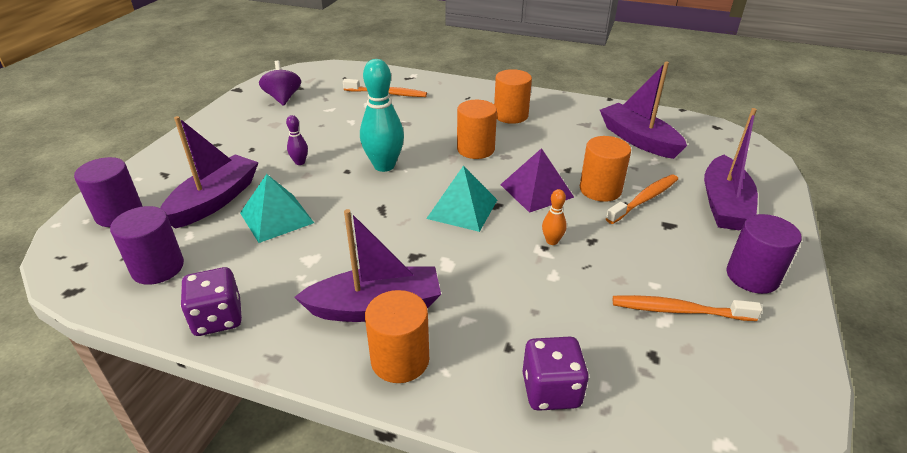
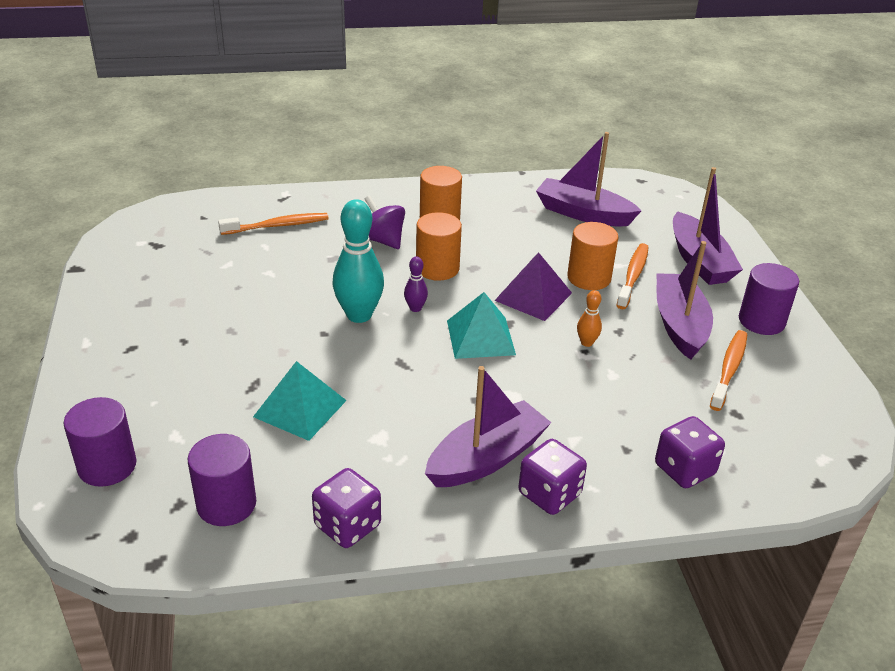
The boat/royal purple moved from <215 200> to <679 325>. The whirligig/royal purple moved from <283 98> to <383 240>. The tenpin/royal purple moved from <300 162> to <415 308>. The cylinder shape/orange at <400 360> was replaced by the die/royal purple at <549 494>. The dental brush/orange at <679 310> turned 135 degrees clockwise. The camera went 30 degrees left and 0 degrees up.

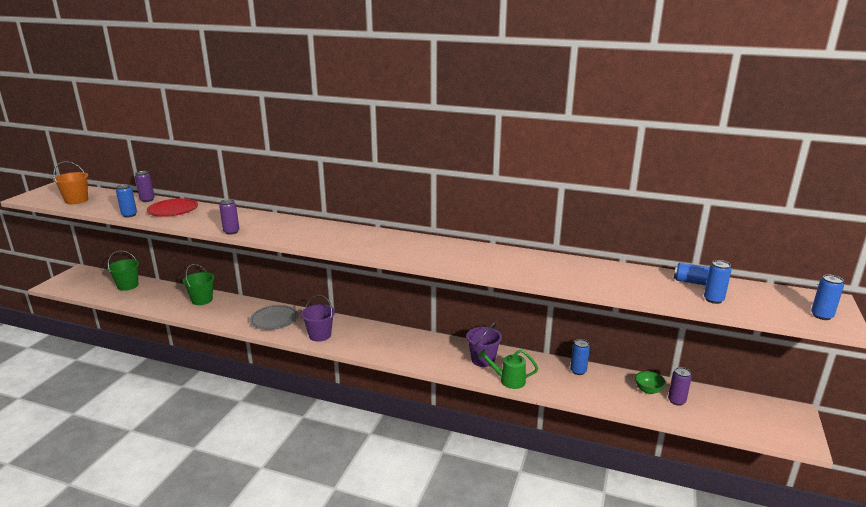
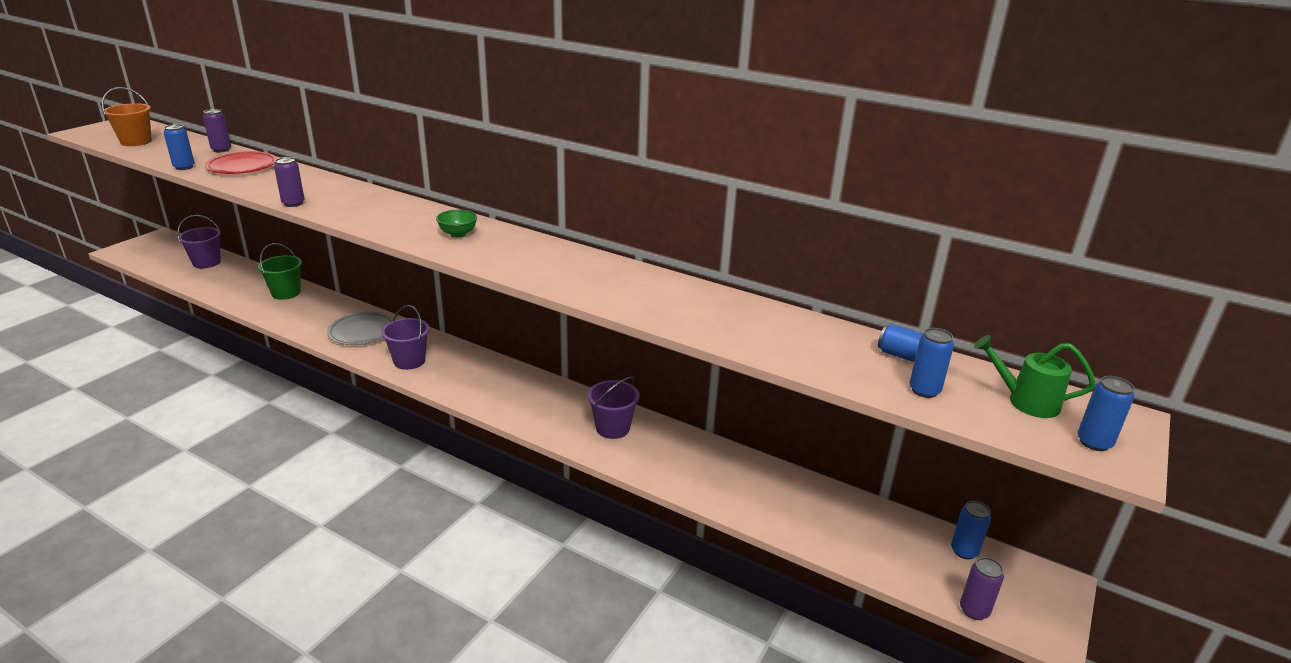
The watering pot/green moved from <508 380> to <1025 401>. The tin/blue moved from <578 371> to <964 551>. The serving bowl/green moved from <648 390> to <458 234>. The tin/royal purple moved from <676 401> to <974 610>. The pail/green at <128 286> became the pail/royal purple at <206 262>. The camera went 10 degrees right and 5 degrees up.

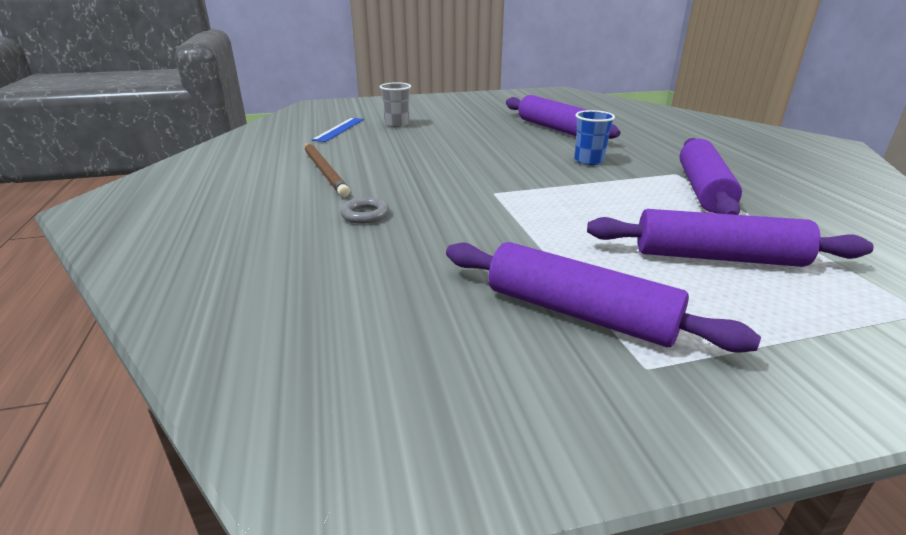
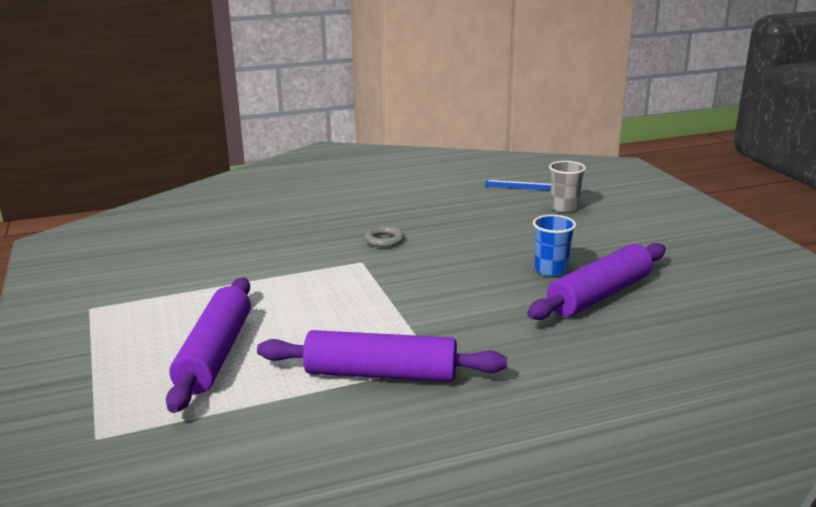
The wooden pencil/brown at <325 171> disappeared. The rolling pin/royal purple at <579 313> disappeared. The ring/gray moved from <365 214> to <384 240>. The tumbler/blue moved from <588 161> to <551 270>. The camera went 85 degrees right and 5 degrees down.

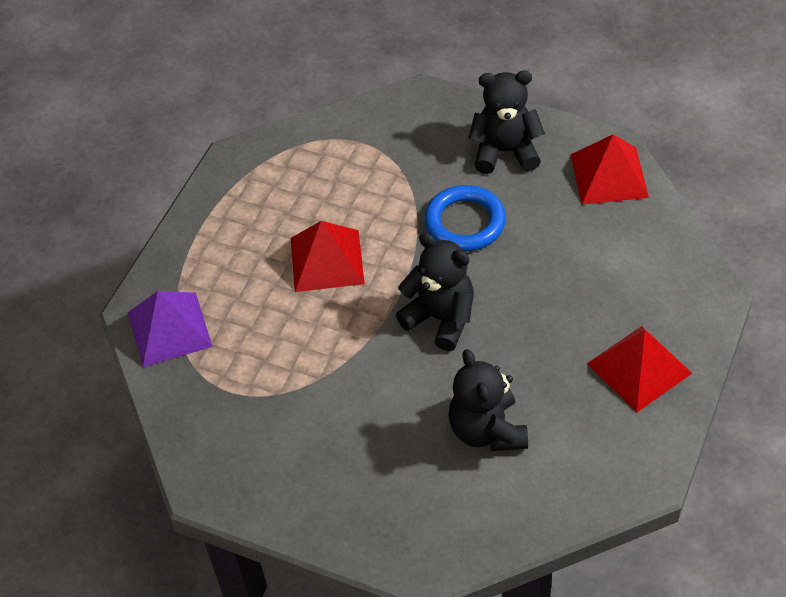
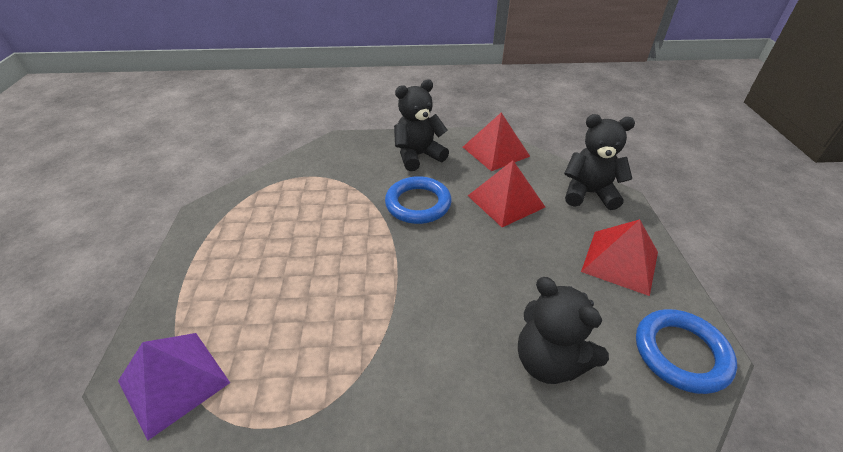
The ring/blue at <681 353> appeared. The pyramid/red moved from <326 260> to <505 201>. The stuffed bear/jet-black moved from <440 318> to <589 193>. The camera went 30 degrees left and 10 degrees down.

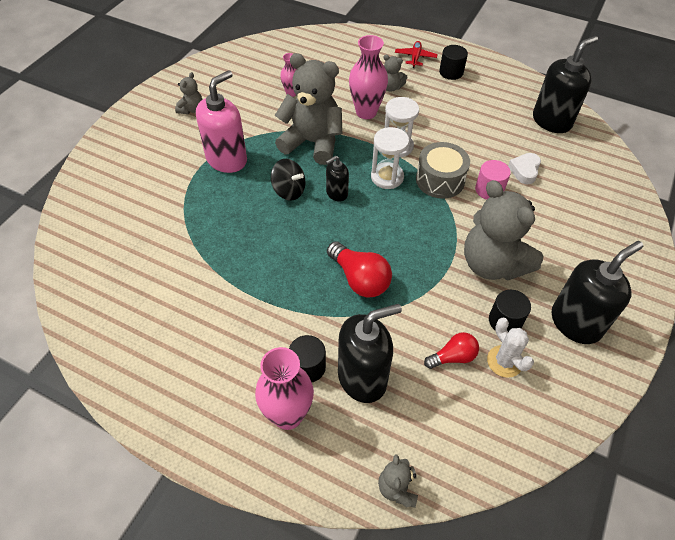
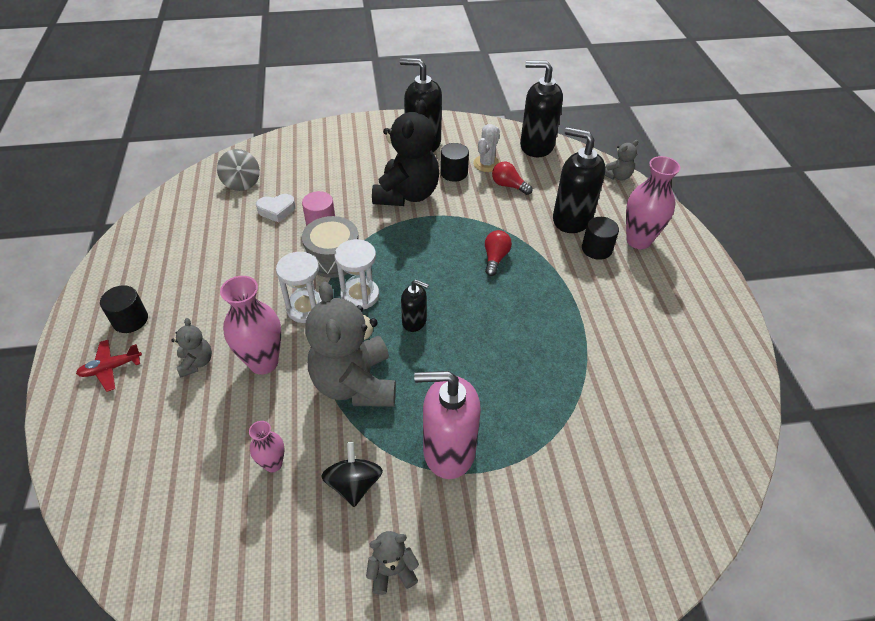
The whirligig/gray at <242 183> appeared. The whirligig/jet-black moved from <289 191> to <354 484>. The pump bottle/jet-black moved from <551 121> to <536 146>. The stuffed bear/gray at <492 264> became the stuffed bear/jet-black at <407 194>. The light bulb/red at <360 279> changed to 0.63 times the size. The camera went 125 degrees left and 5 degrees down.

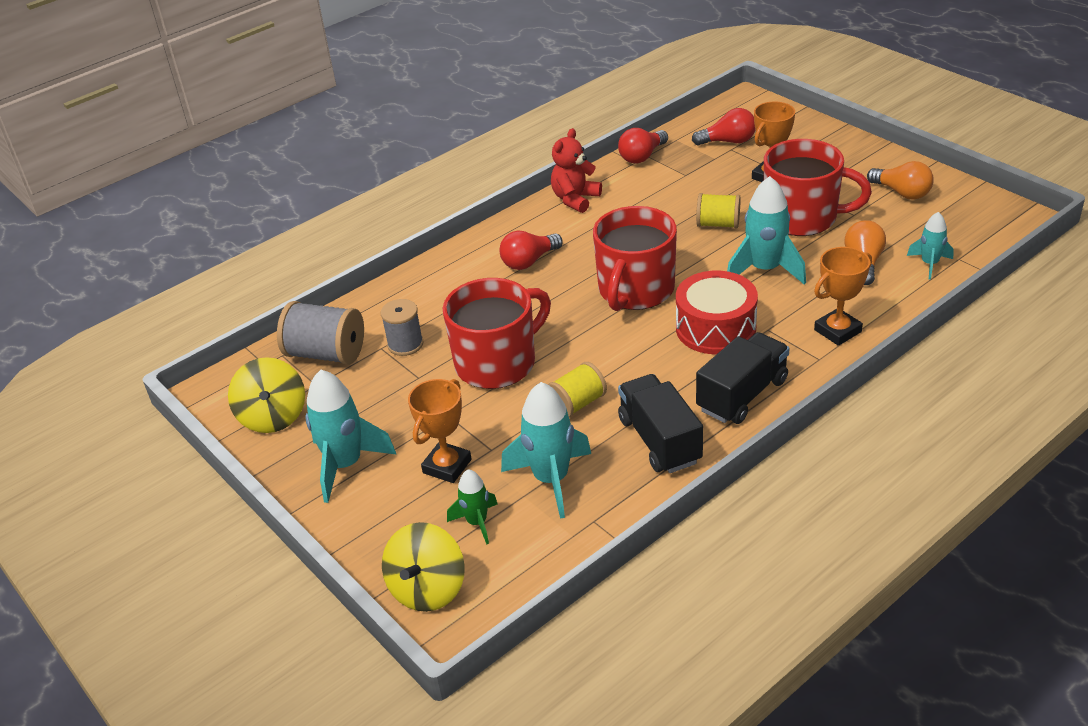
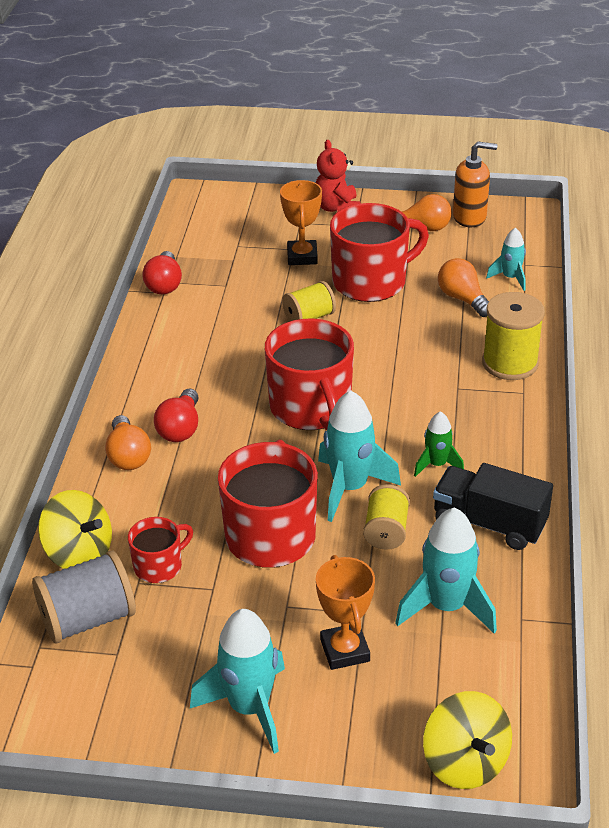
The drum/red at <715 328> disappeared. The light bulb/red at <728 141> disappeared. The toy truck/jet-black at <742 395> disappeared. The light bulb/orange at <128 456> appeared. The pump bottle/orange at <470 217> appeared. The whirligig/yellow moved from <273 417> to <79 553>. The toy rocket/green moved from <477 522> to <437 465>. The stuffed bear/red moved from <575 199> to <337 208>. The toy rocket/turquoise moved from <765 270> to <350 488>. The spool/gray at <405 344> was replaced by the coffee mug/red at <159 566>. The award cup/orange at <837 331> was replaced by the spool/yellow at <510 363>. The camera went 45 degrees left and 0 degrees up.

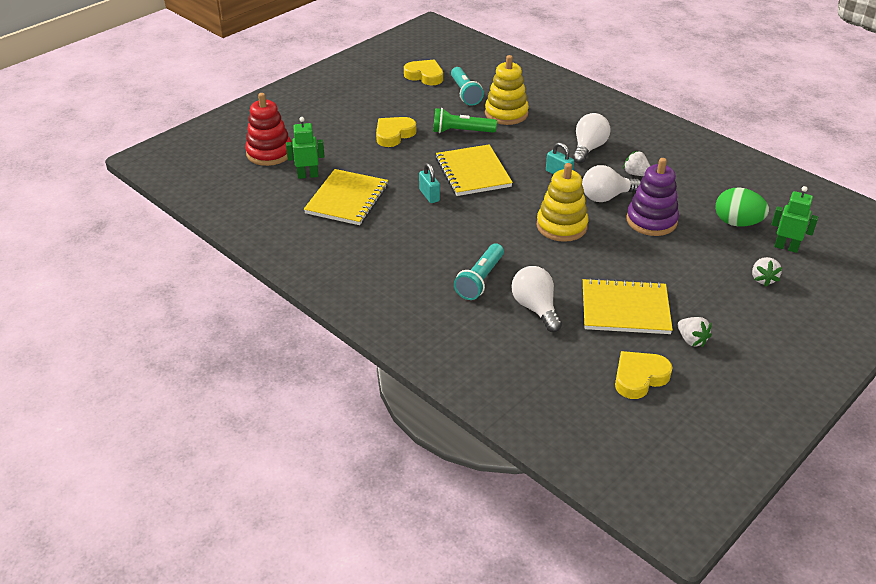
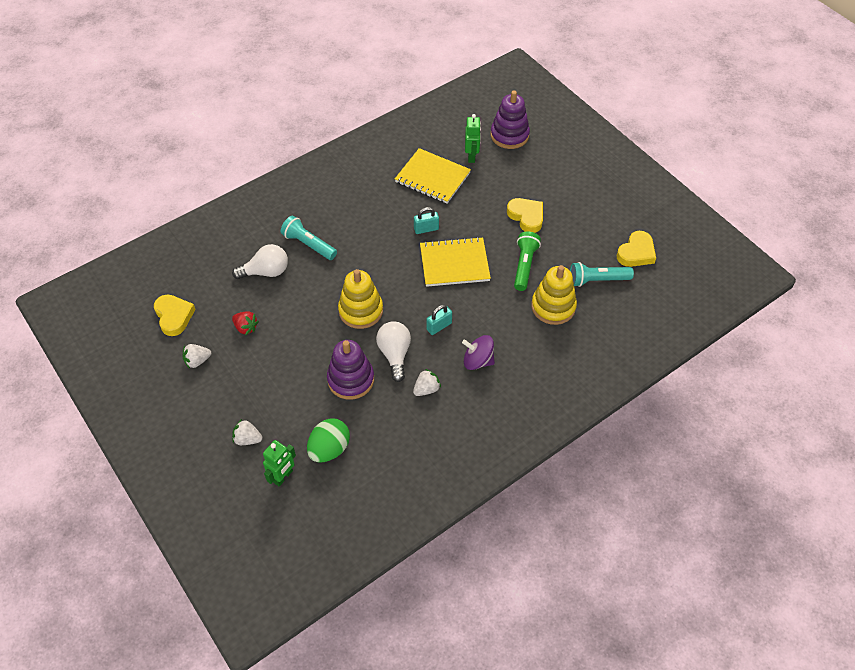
The light bulb/white at <588 148> was replaced by the whirligig/royal purple at <478 361>. The exercise book/yellow at <625 309> was replaced by the toy strawberry/red at <246 327>. The ring stacker/red at <269 153> became the ring stacker/royal purple at <509 135>. The camera went 100 degrees right and 15 degrees up.

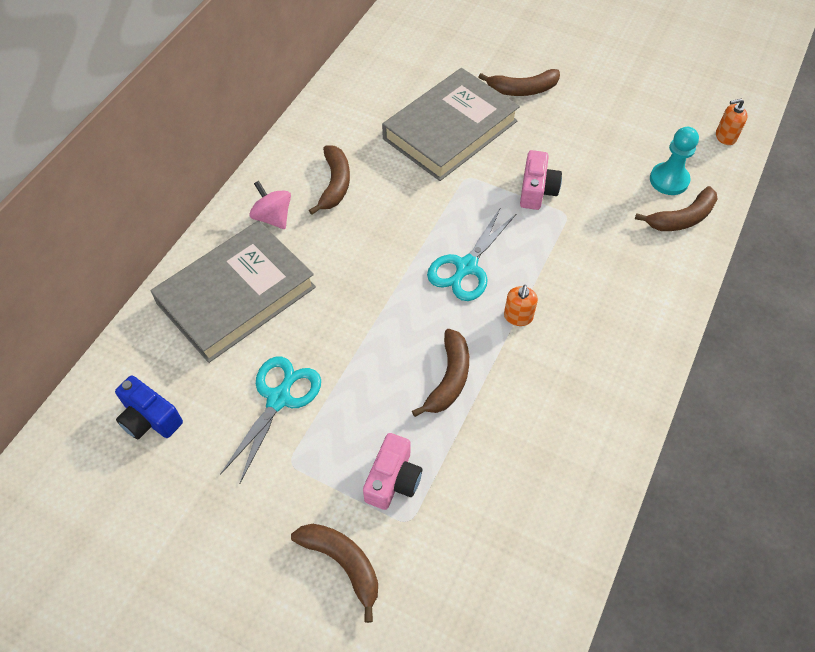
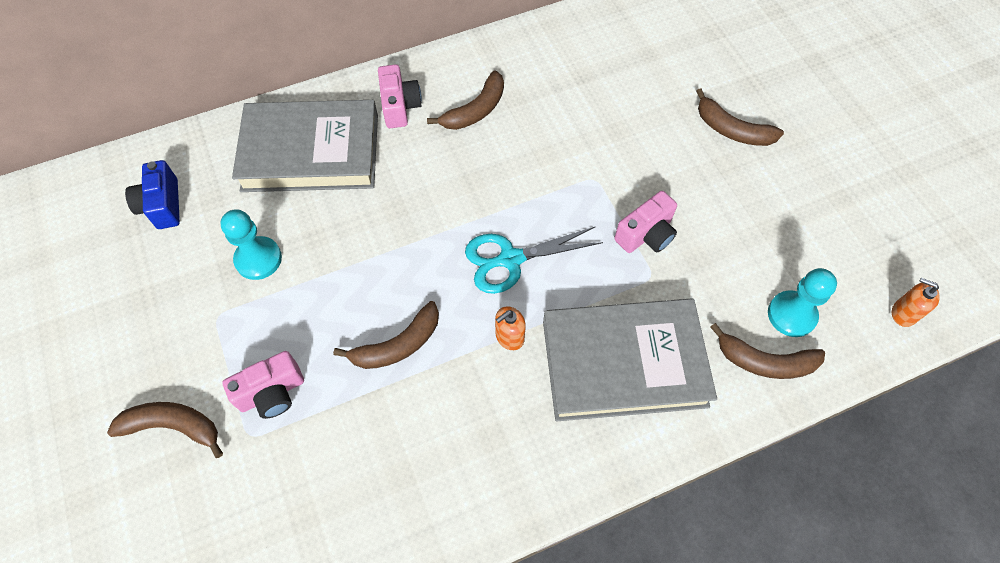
The hardback/gray moved from <450 130> to <623 363>. The scissors/turquoise at <279 399> was replaced by the game pawn/turquoise at <258 259>. The whirligig/pink at <273 217> was replaced by the compact camera/pink at <400 106>. The banana/brown at <342 563> turned 75 degrees counterclockwise. The camera went 40 degrees right and 5 degrees up.

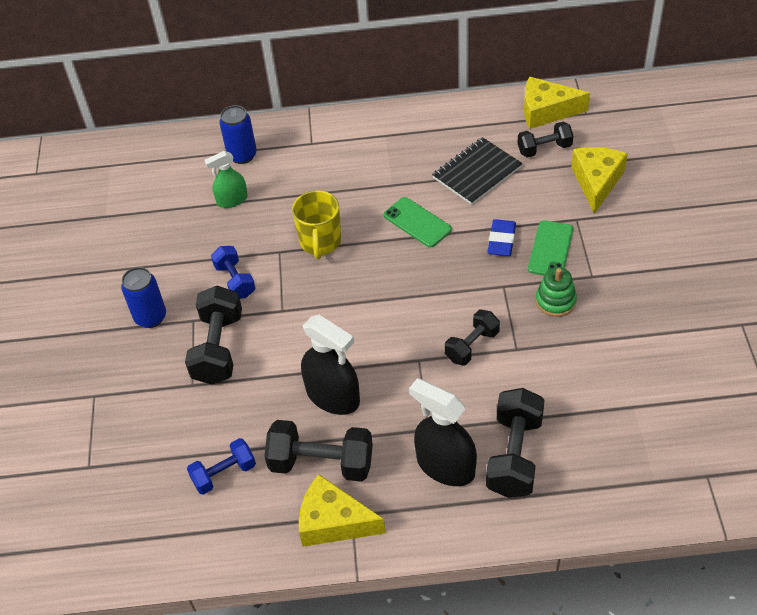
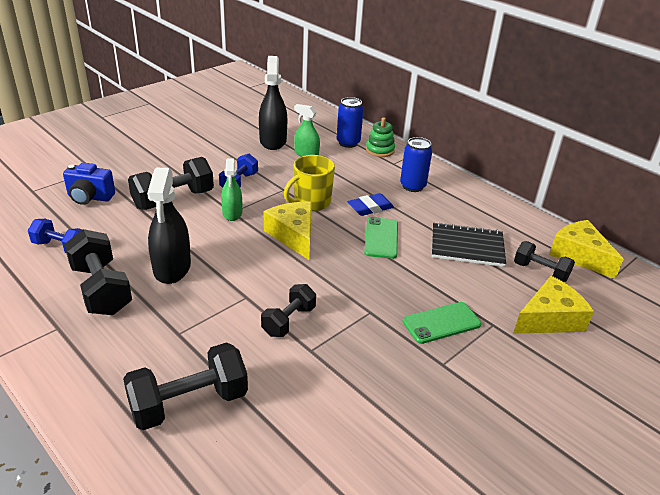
The compact camera/blue at <90 197> appeared. The sprayer/green at <232 213> appeared. The tin/blue moved from <150 317> to <412 186>. The cheese/yellow moved from <333 522> to <293 235>. The sprayer/jet-black moved from <445 466> to <273 141>. The gum eraser/blue moved from <501 241> to <370 208>. The ring stacker/green moved from <555 301> to <380 150>. The dumbbell/jet-black at <472 346> turned 60 degrees counterclockwise. The camera went 45 degrees right and 15 degrees down.

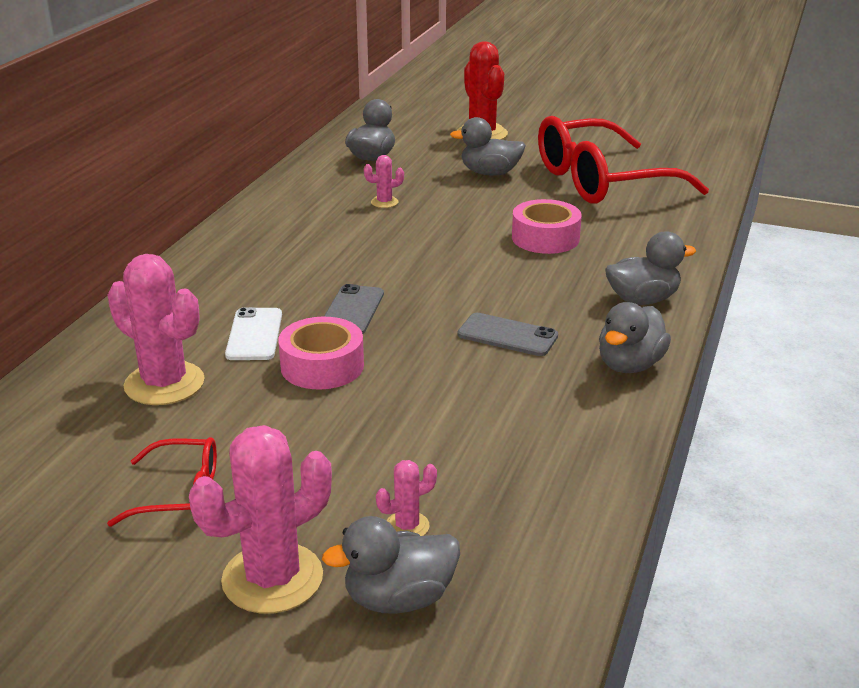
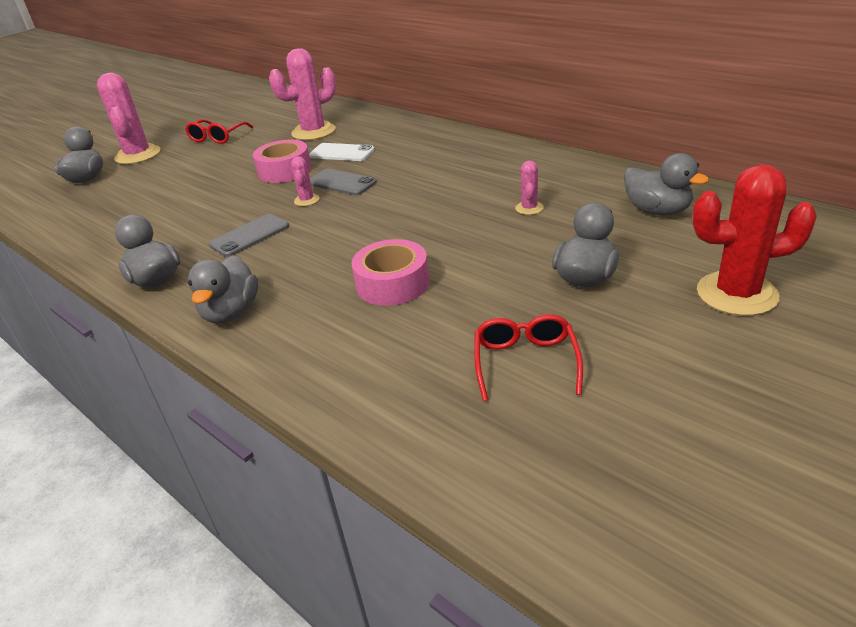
The prickly plant/pink moved from <407 526> to <306 200>. The glasses/red at <601 181> changed to 0.46 times the size. The camera went 115 degrees right and 5 degrees up.

